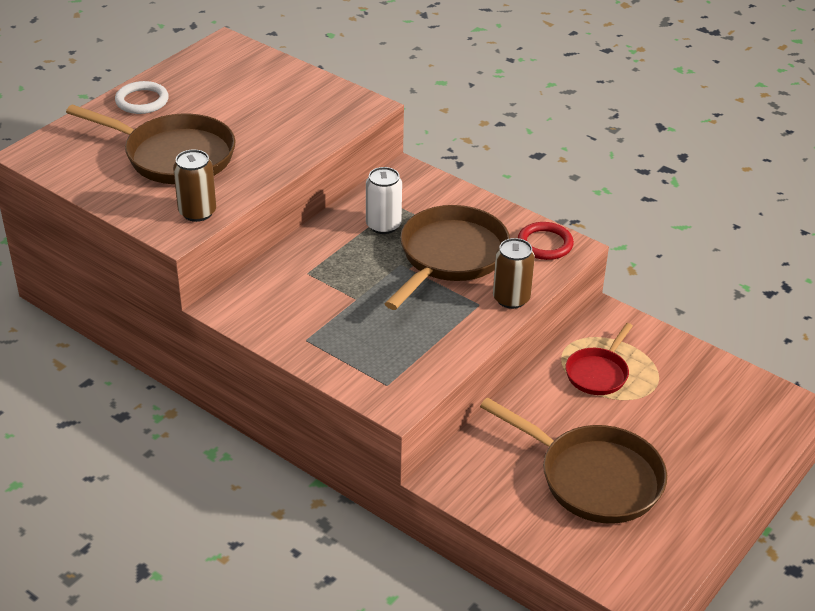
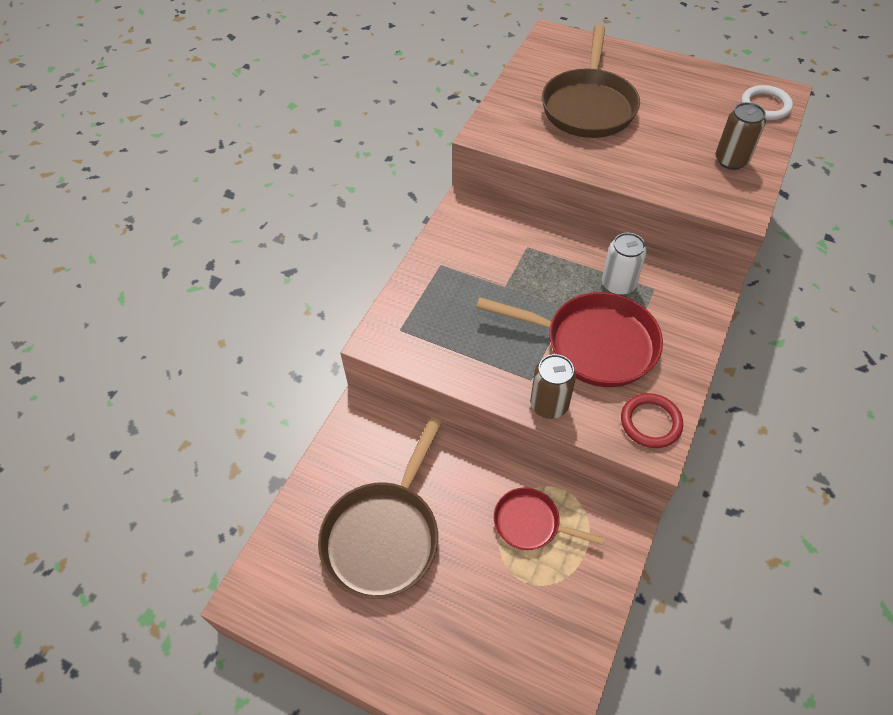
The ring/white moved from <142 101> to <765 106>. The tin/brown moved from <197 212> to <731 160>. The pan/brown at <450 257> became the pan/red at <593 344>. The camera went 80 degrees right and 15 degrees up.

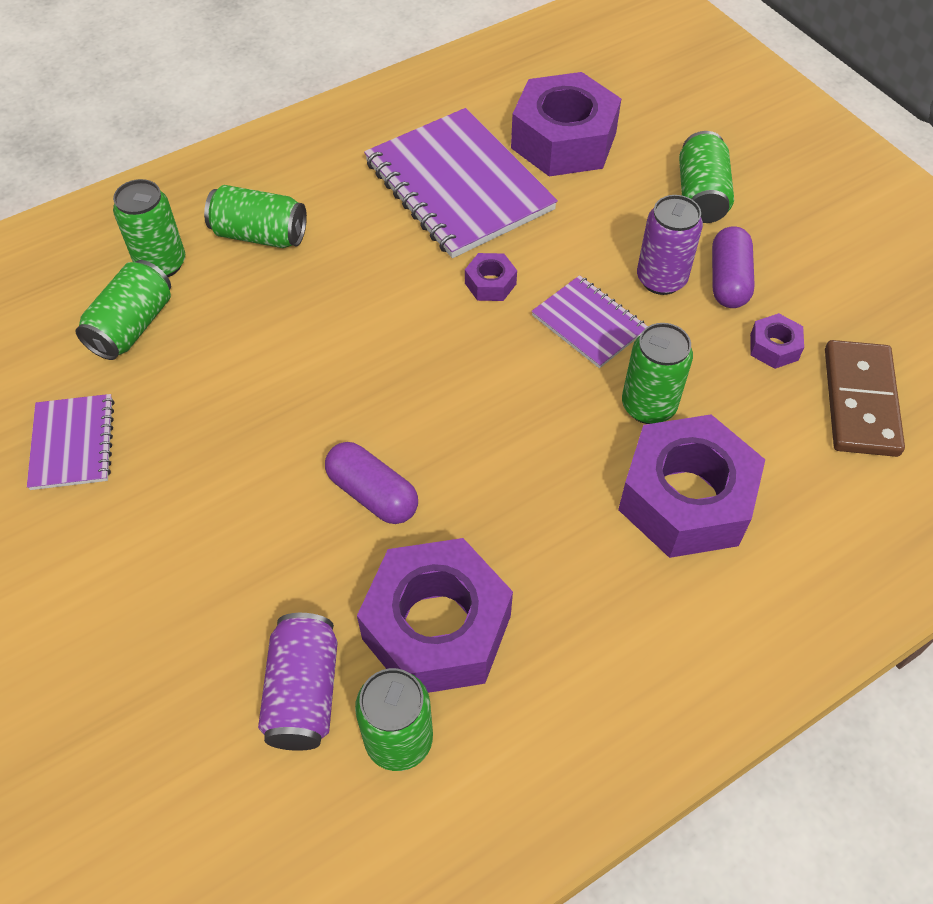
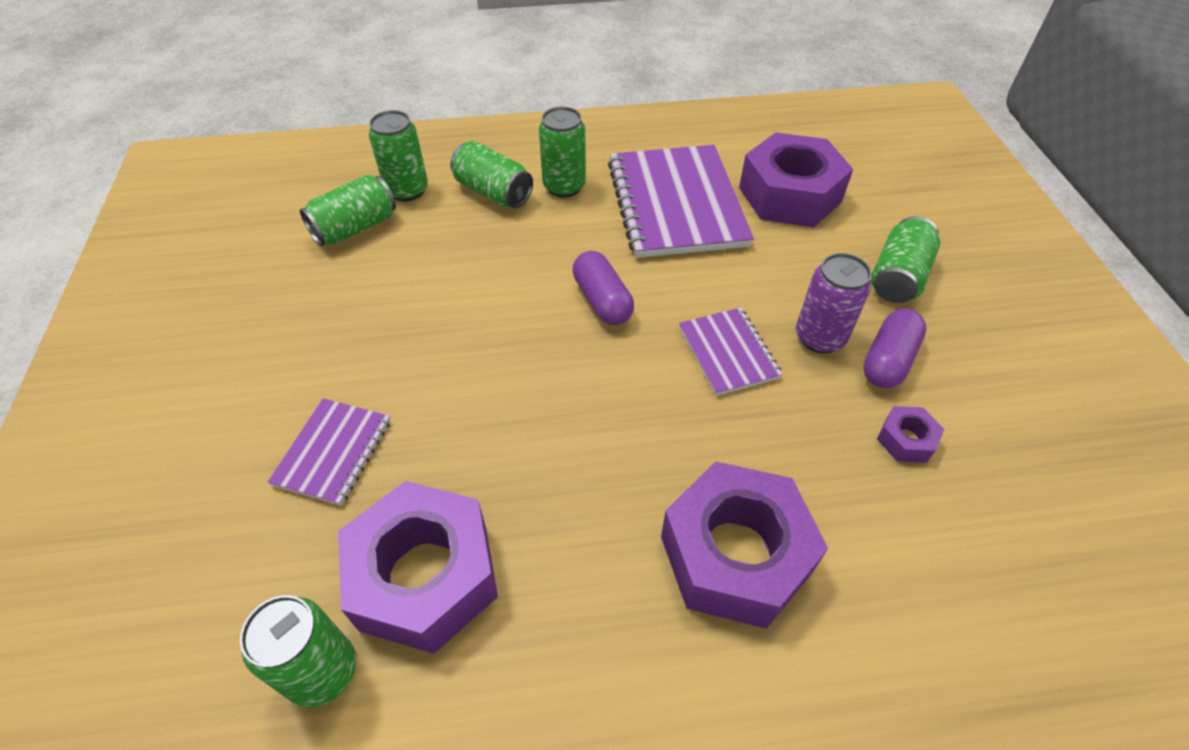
The tin/royal purple at <303 692> disappeared. The hex nut/royal purple at <490 283> disappeared. The domino tile/brown at <860 401> disappeared. The exercise book/royal purple moved from <73 443> to <333 452>. The pill/royal purple moved from <372 494> to <602 300>. The tin/green moved from <648 406> to <564 186>. The camera went 25 degrees right and 5 degrees down.

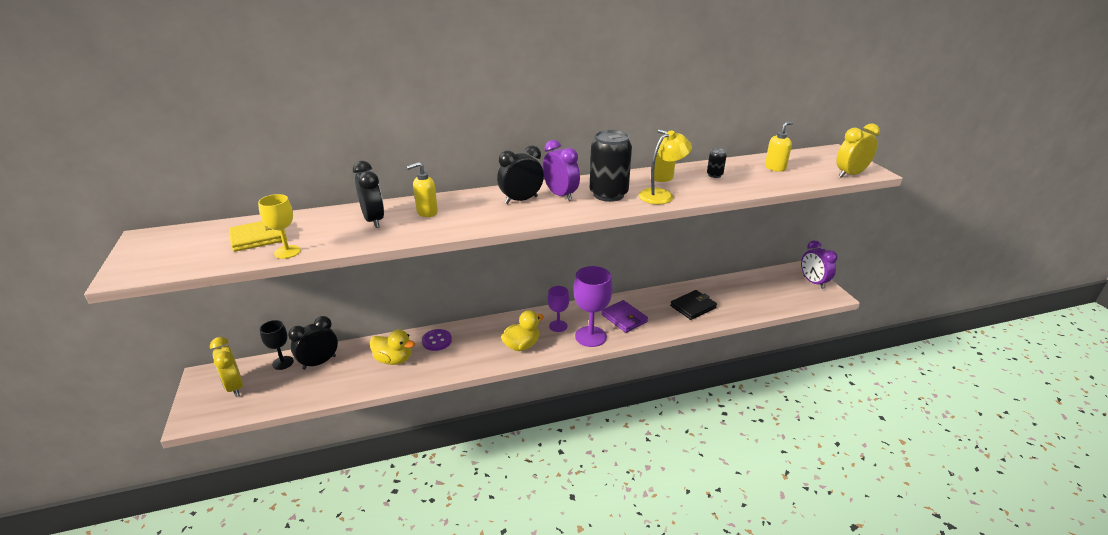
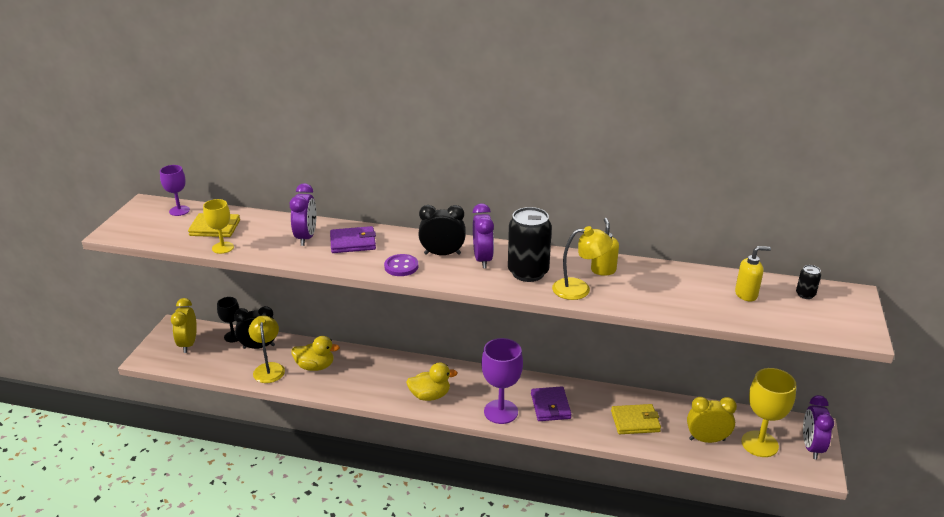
The reading lamp/yellow at <269 368> appeared. The wine glass/yellow at <759 444> appeared. The shirt button/royal purple moved from <437 341> to <401 266>. The wine glass/royal purple moved from <558 326> to <179 211>. The tin/jet-black moved from <714 175> to <805 294>. The bedside clock/yellow moved from <850 174> to <707 439>. The pump bottle/yellow at <427 212> was replaced by the billfold/royal purple at <353 242>. The bedside clock/jet-black at <374 220> became the bedside clock/royal purple at <306 237>. The billfold/jet-black at <693 307> became the billfold/yellow at <635 421>. The rubber duck/yellow at <394 359> turned 45 degrees counterclockwise. The camera went 30 degrees right and 0 degrees up.

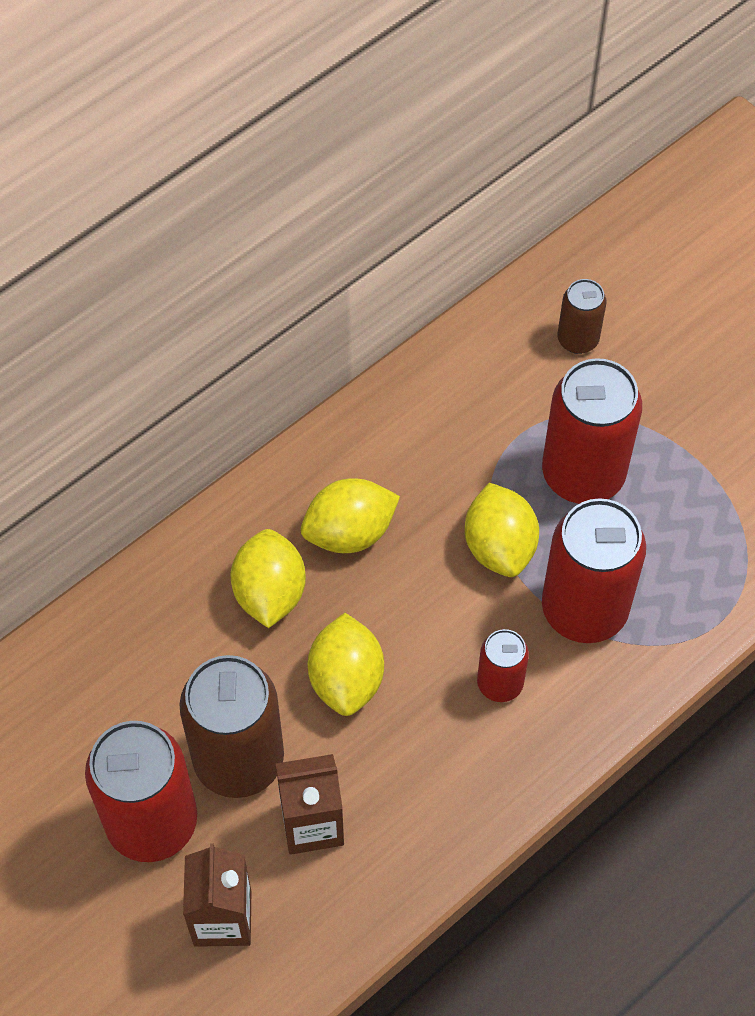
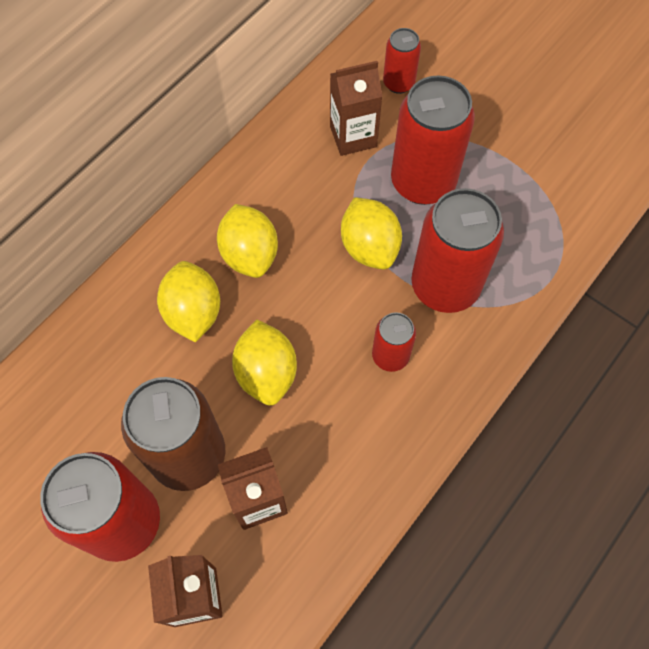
The carton/brown at <353 136> appeared. The tin/brown at <577 339> became the tin/red at <398 83>. The lemon/yellow at <349 532> turned 75 degrees counterclockwise. The camera went 10 degrees left and 5 degrees up.

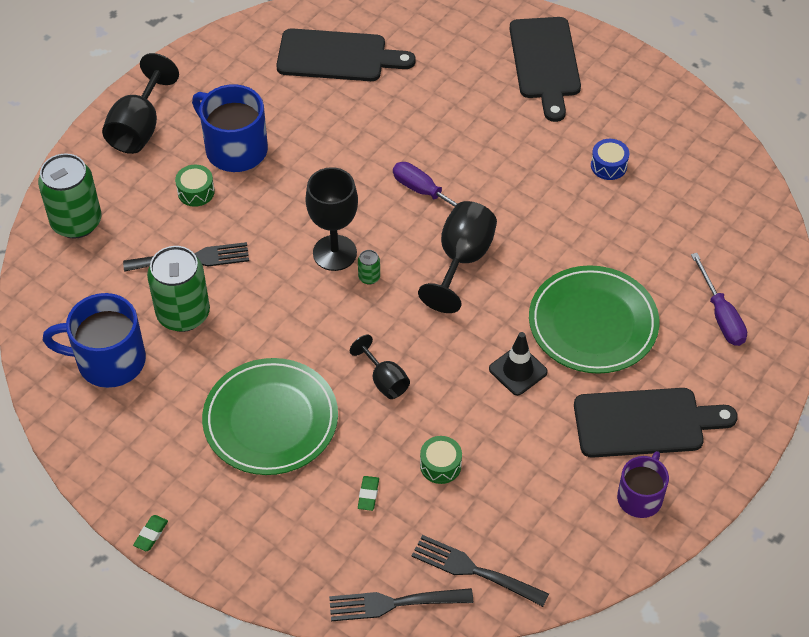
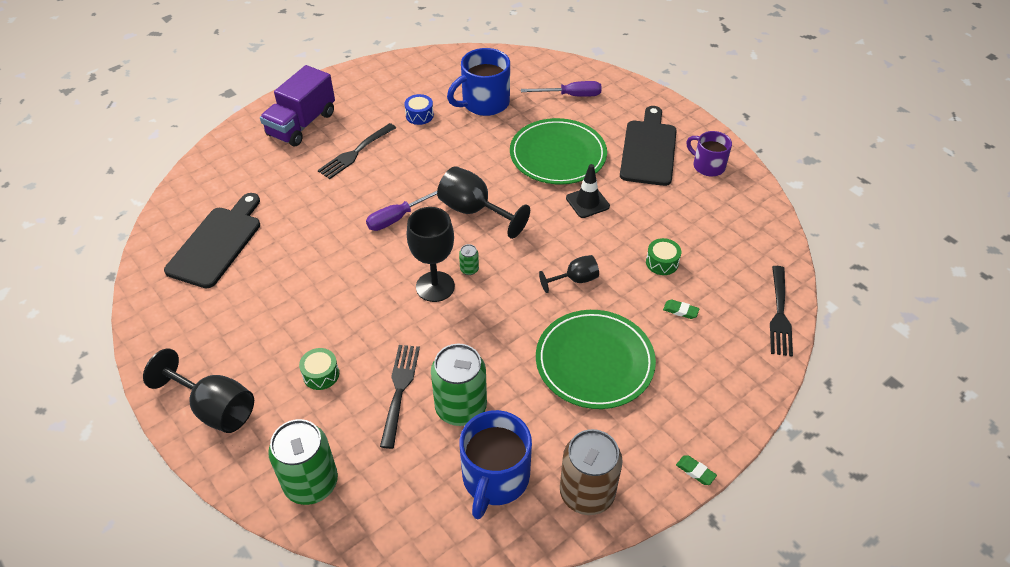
The tin/brown at <587 493> appeared. The coffee mug/blue moved from <234 149> to <484 103>. The table fork/jet-black moved from <474 570> to <355 153>. The bread board/jet-black at <545 62> was replaced by the toy truck/royal purple at <302 124>. The camera went 75 degrees left and 5 degrees down.

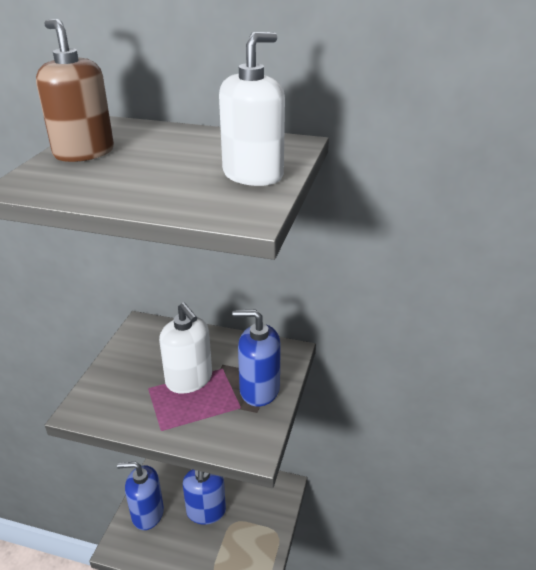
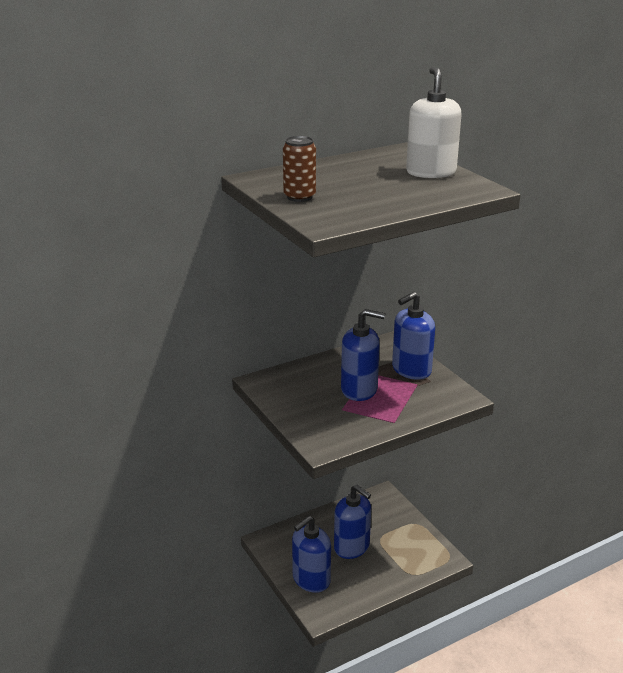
The pump bottle/brown at <84 152> was replaced by the tin/brown at <299 197>. The pump bottle/white at <189 379> became the pump bottle/blue at <359 390>. The camera went 45 degrees left and 5 degrees down.

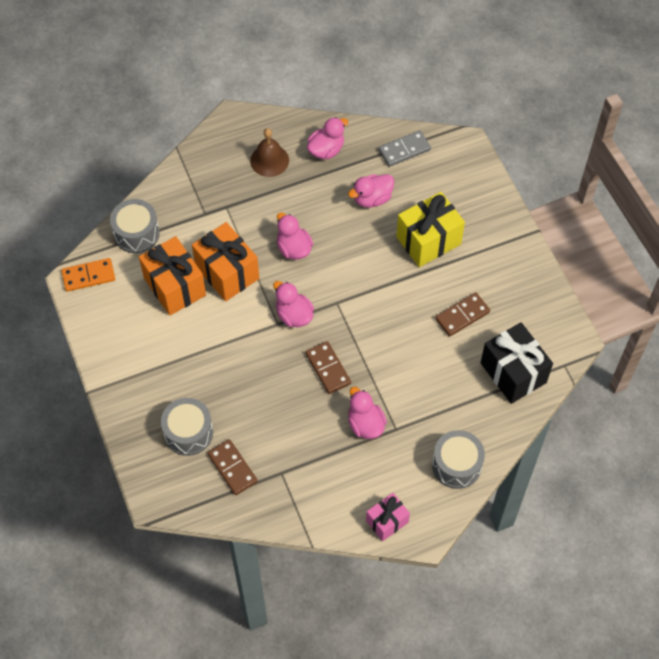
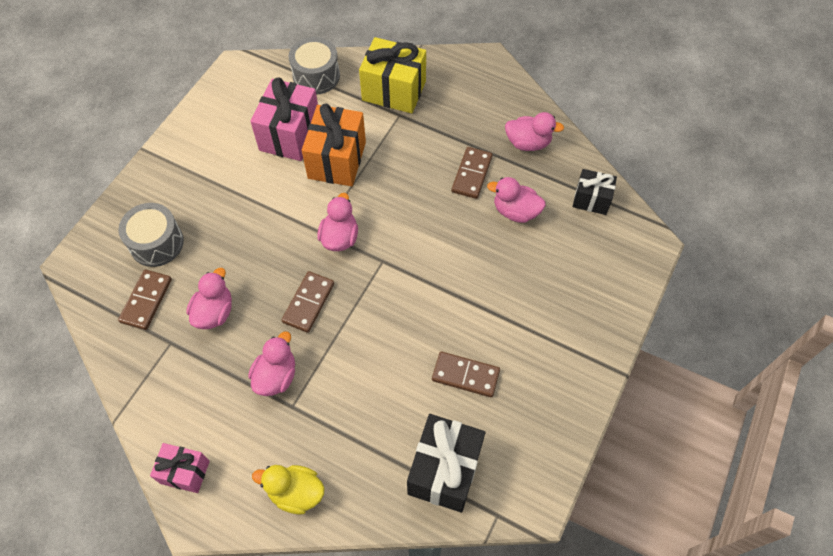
The domino tile/orange at <88 276> disappeared. The hand bell/brown at <269 160> disappeared. The domino tile/brown at <472 174> appeared. The rubber duck/pink moved from <294 248> to <214 312>. The present/yellow moved from <428 240> to <394 91>. The domino tile/gray at <404 150> was replaced by the present/jet-black at <591 199>. The drum/gray at <456 465> was replaced by the rubber duck/yellow at <296 492>. The present/orange at <175 286> became the present/pink at <290 135>. The camera went 50 degrees right and 0 degrees up.

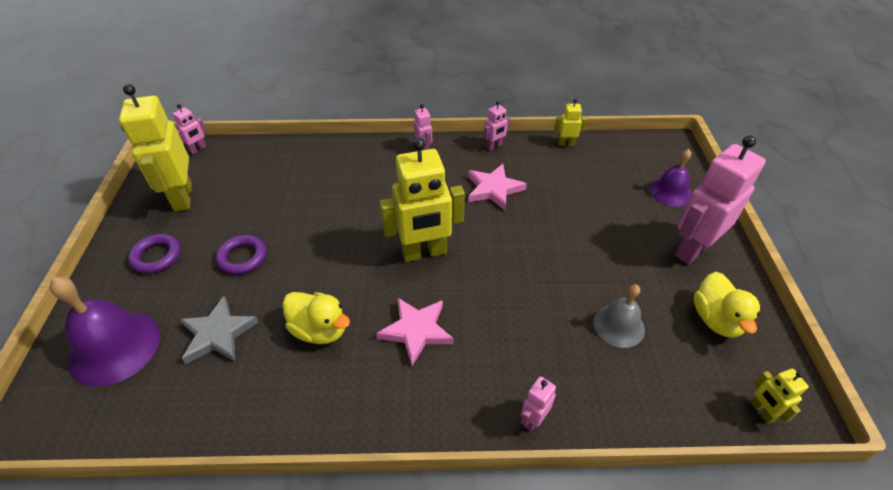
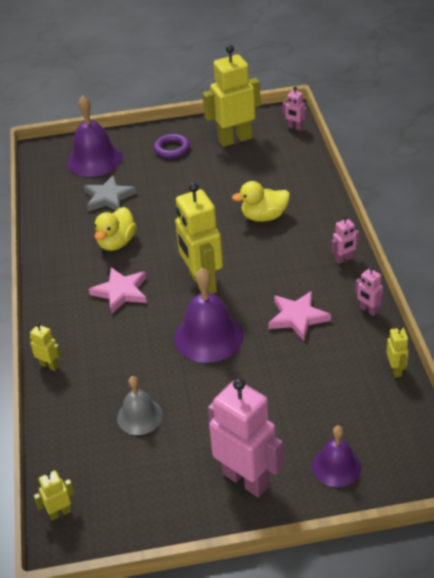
The ring/royal purple at <242 257> disappeared. The hand bell/royal purple at <208 336> appeared. The rubber duck/yellow moved from <716 319> to <264 217>. The robot/pink at <533 419> became the robot/yellow at <49 365>. The camera went 85 degrees right and 5 degrees down.

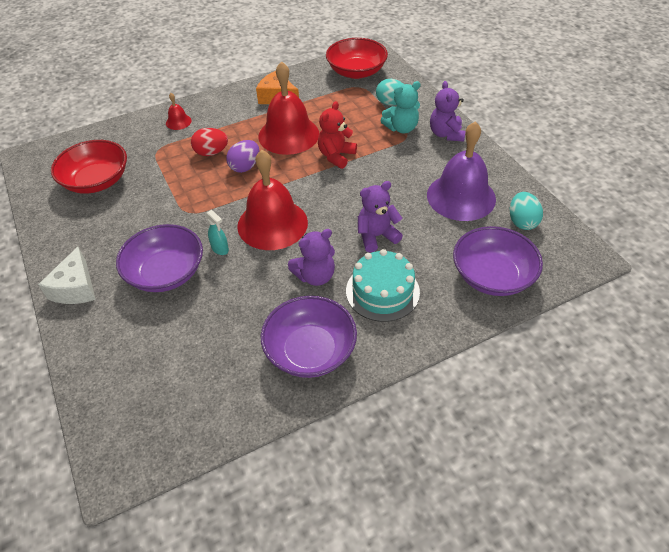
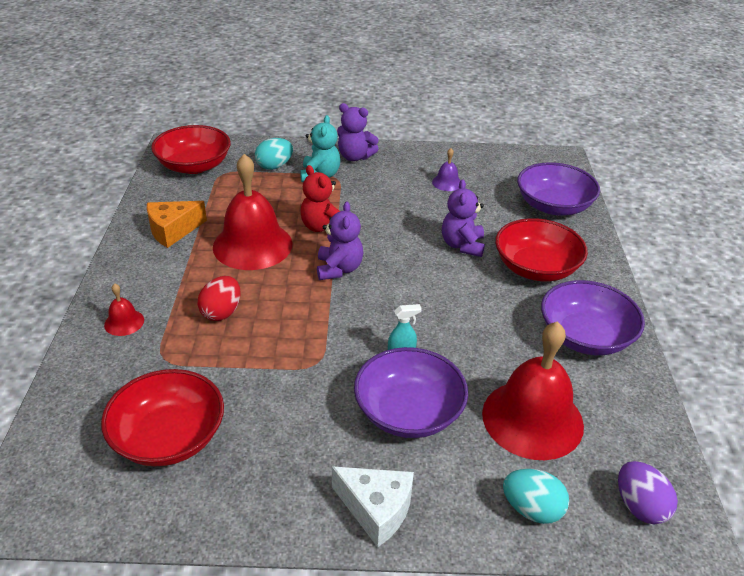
The toy egg/royal purple moved from <245 167> to <639 506>. The hand bell/red moved from <272 224> to <532 419>. The stuffed bear/royal purple moved from <315 276> to <339 269>. The toy egg/turquoise moved from <522 222> to <532 509>. The layer cake/turquoise at <382 291> was replaced by the serving bowl/red at <536 268>. The hand bell/royal purple at <461 196> changed to 0.43 times the size. The camera went 65 degrees left and 10 degrees down.

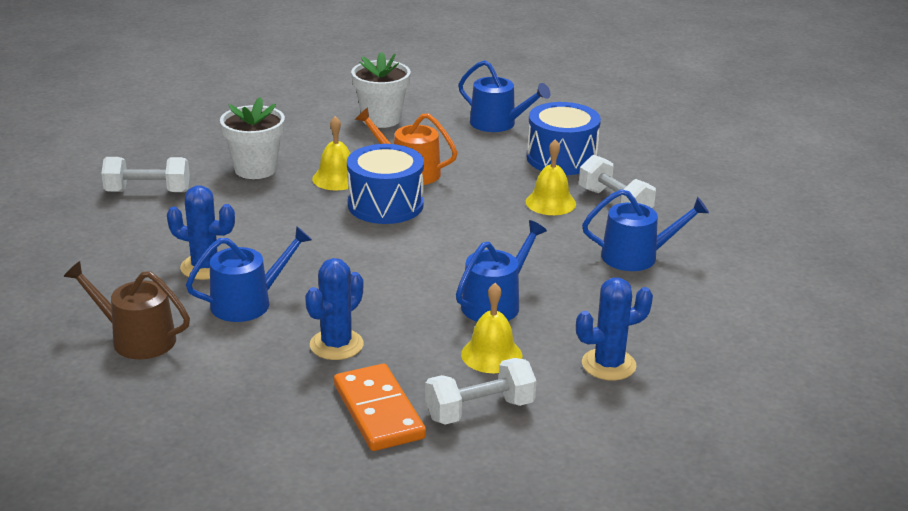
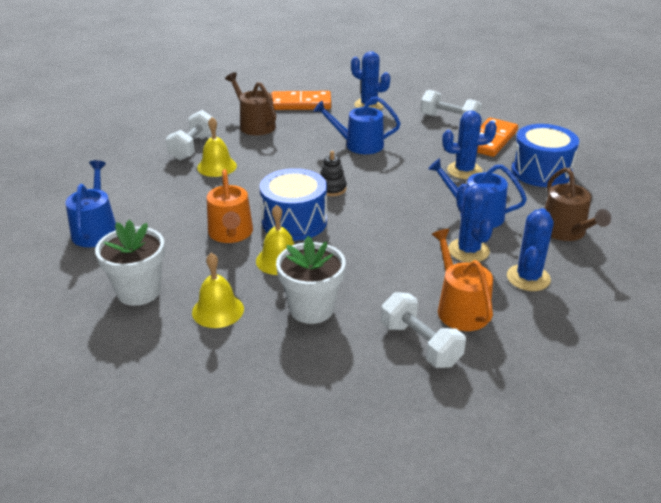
The domino tile/orange at <301 104> appeared. The ring stacker/jet-black at <332 188> appeared. The watering pot/orange at <460 308> appeared. The prickly plant/blue at <528 278> appeared. The hand bell/yellow moved from <491 355> to <218 310>. The drum/blue moved from <561 158> to <541 171>. The watering pot/blue at <636 256> became the watering pot/brown at <254 125>. The camera went 125 degrees left and 5 degrees up.

